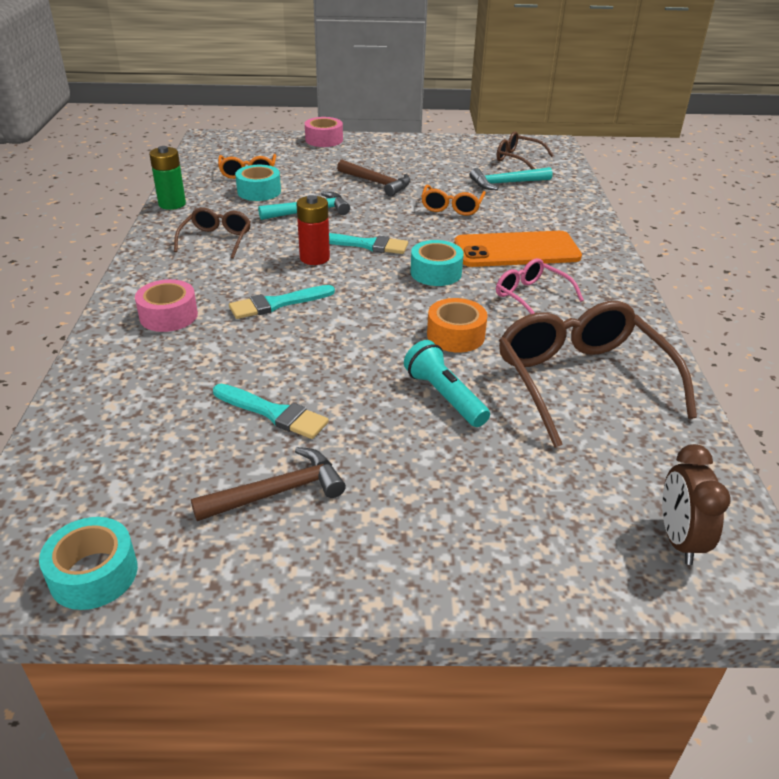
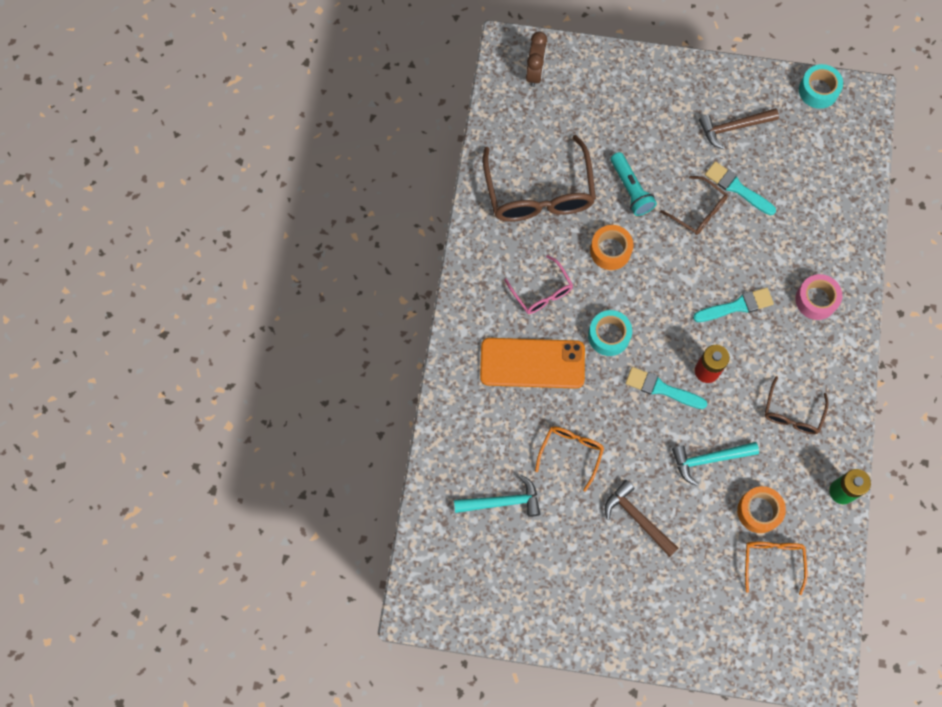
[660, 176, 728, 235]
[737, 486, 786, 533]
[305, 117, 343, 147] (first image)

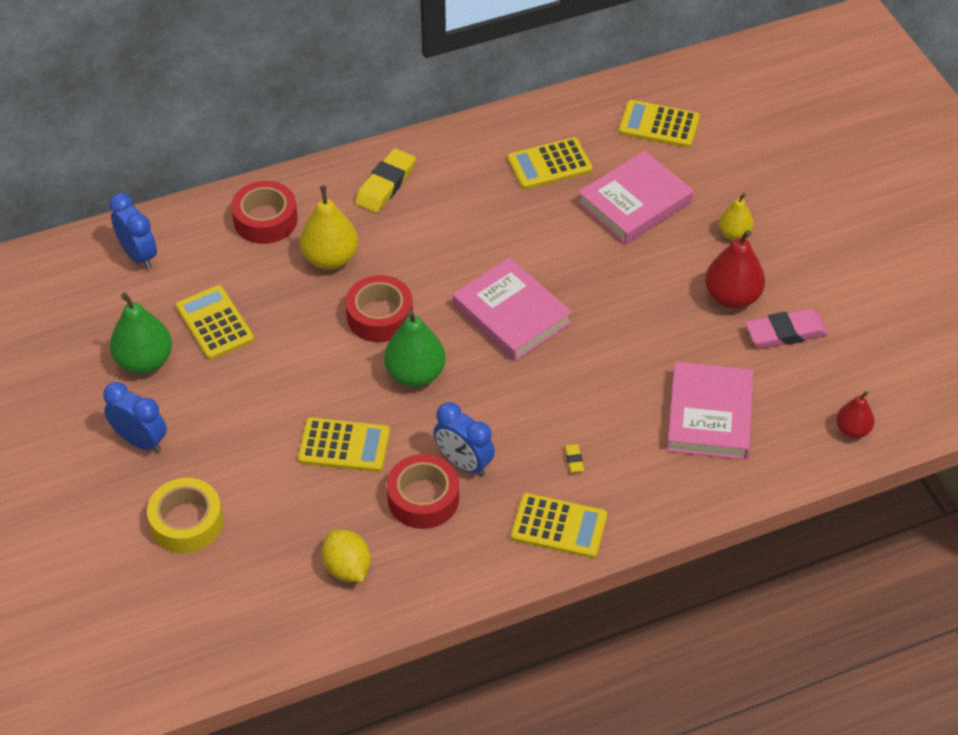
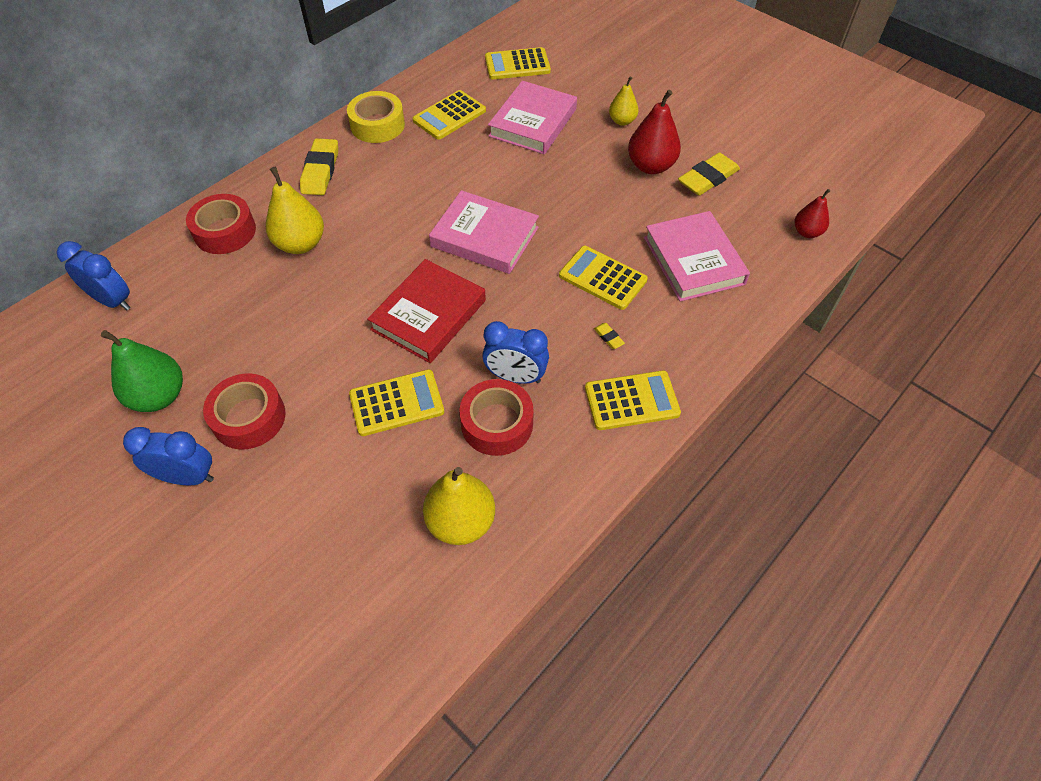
[203, 373, 286, 450]
[347, 91, 405, 143]
[367, 259, 486, 363]
[423, 467, 495, 545]
[559, 246, 648, 310]
[678, 153, 740, 196]

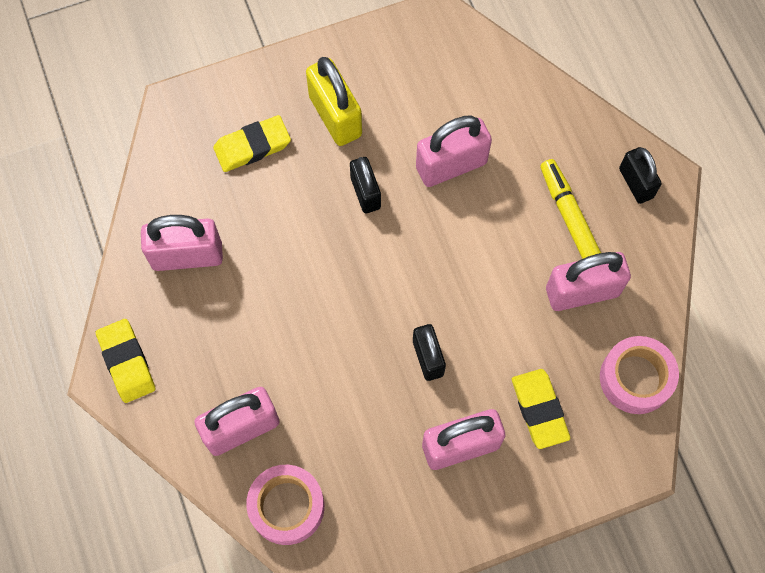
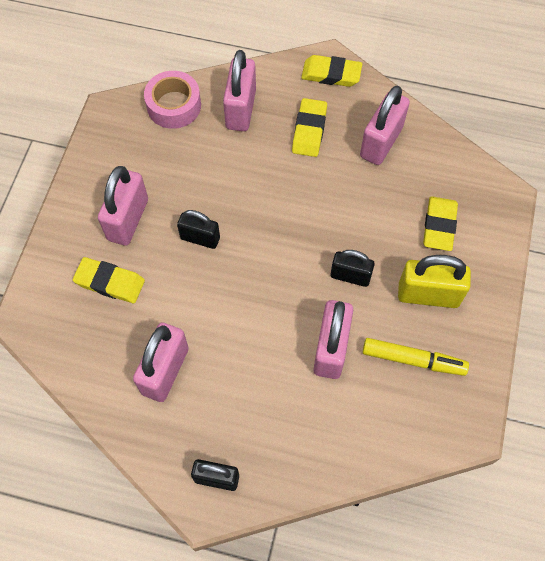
[292, 98, 327, 157]
[363, 338, 469, 376]
[600, 336, 679, 414] (first image)

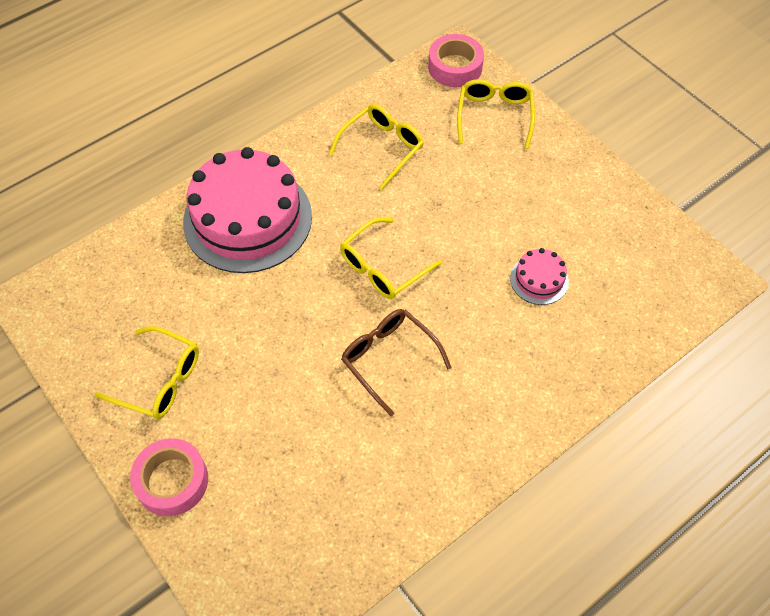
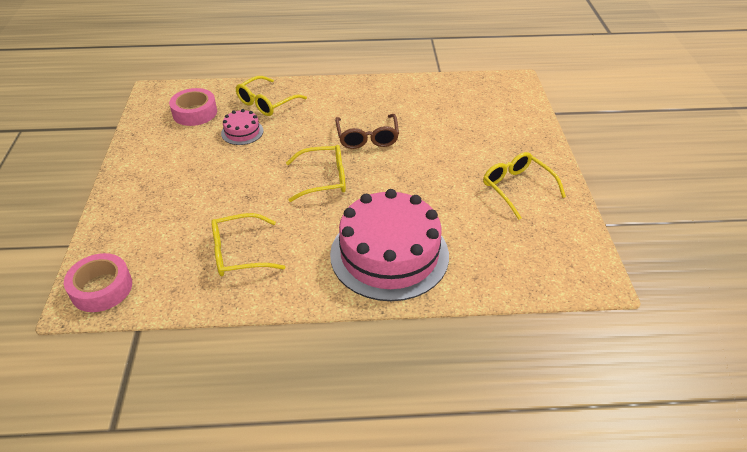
[169, 88, 217, 126]
[236, 76, 307, 116]

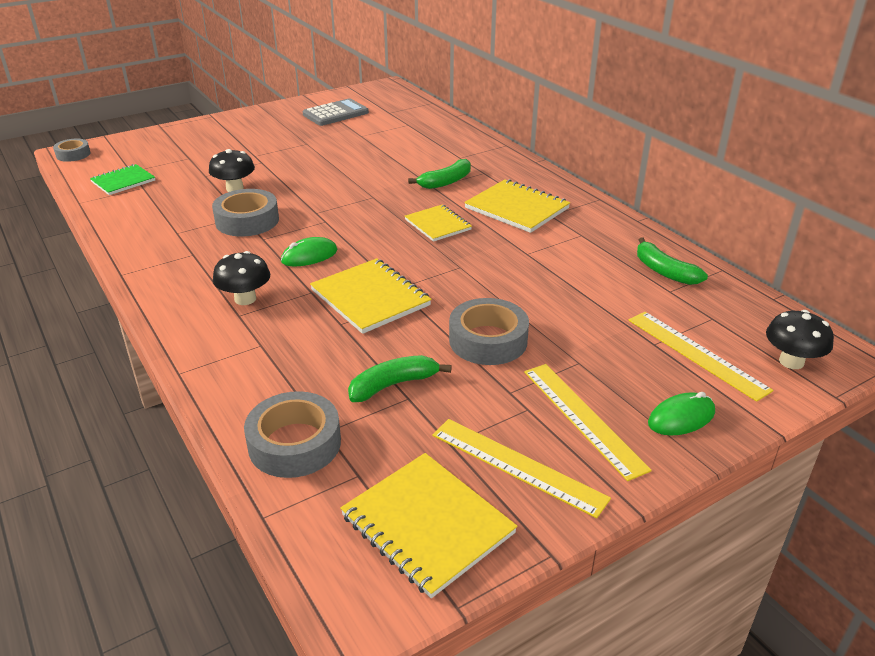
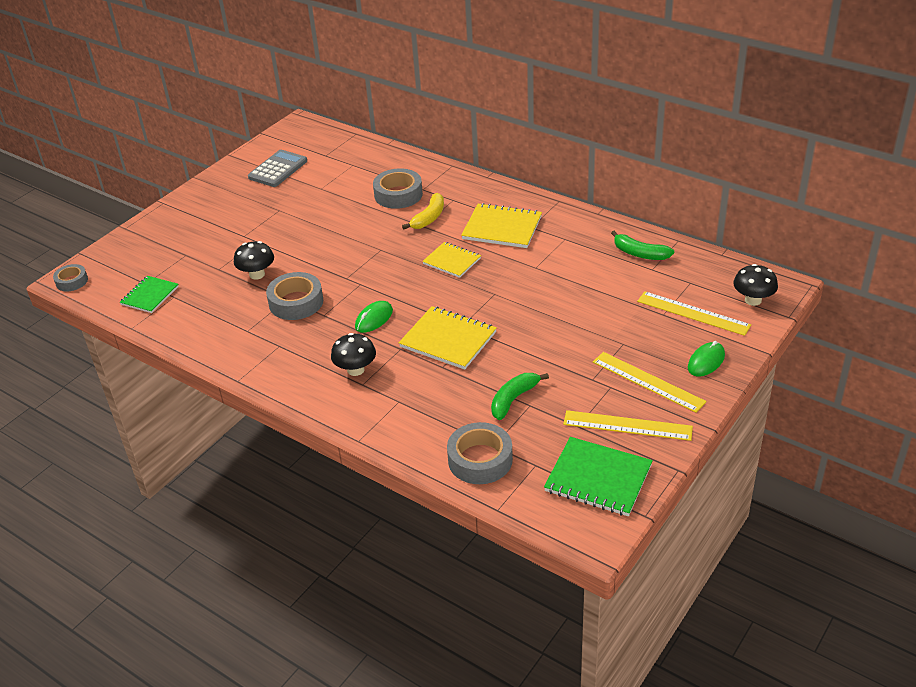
[373, 168, 423, 209]
[402, 193, 444, 229]
[544, 437, 653, 516]

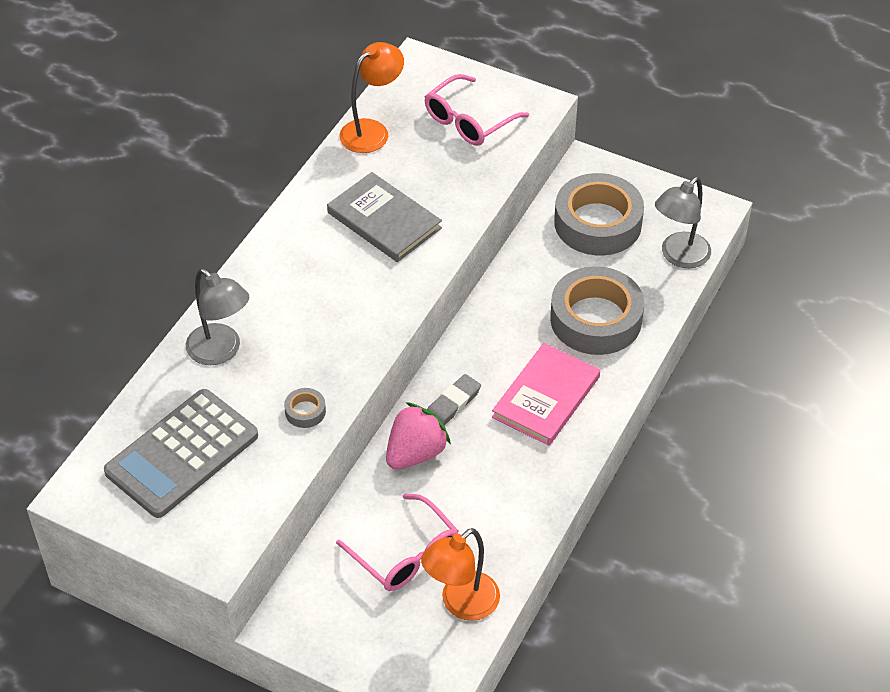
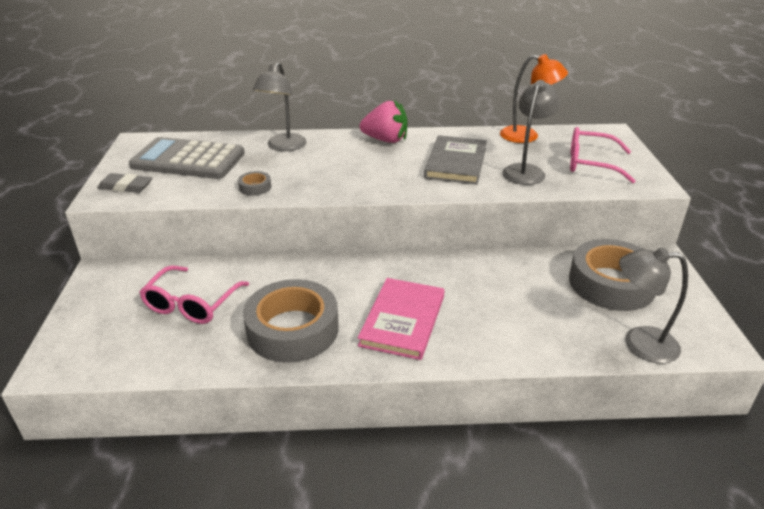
[97, 173, 152, 193]
[243, 279, 339, 363]
[358, 278, 445, 360]
[360, 100, 407, 143]
[502, 80, 561, 185]
[421, 528, 500, 621] (first image)

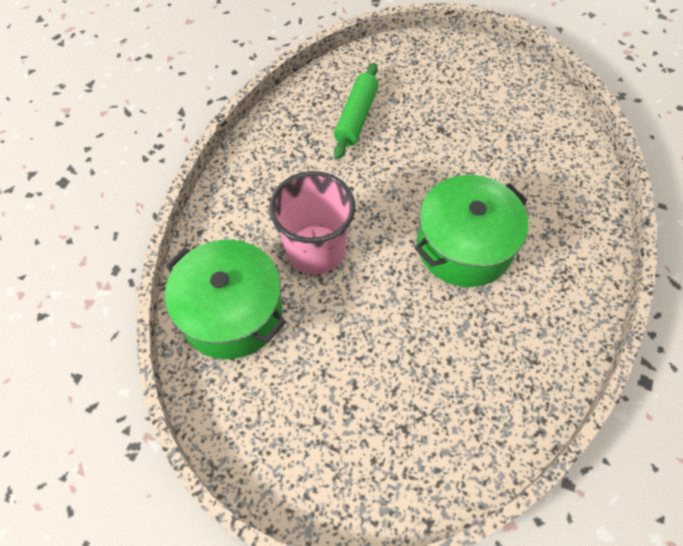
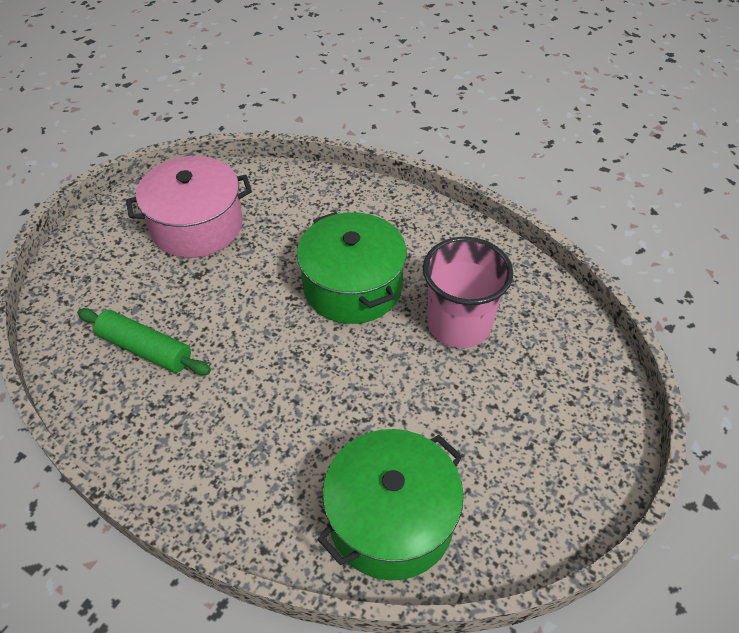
[126, 156, 252, 258]
[423, 237, 513, 348]

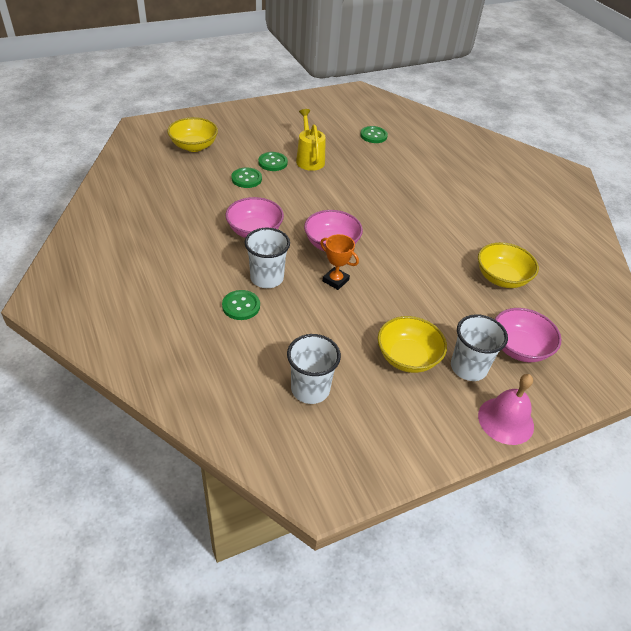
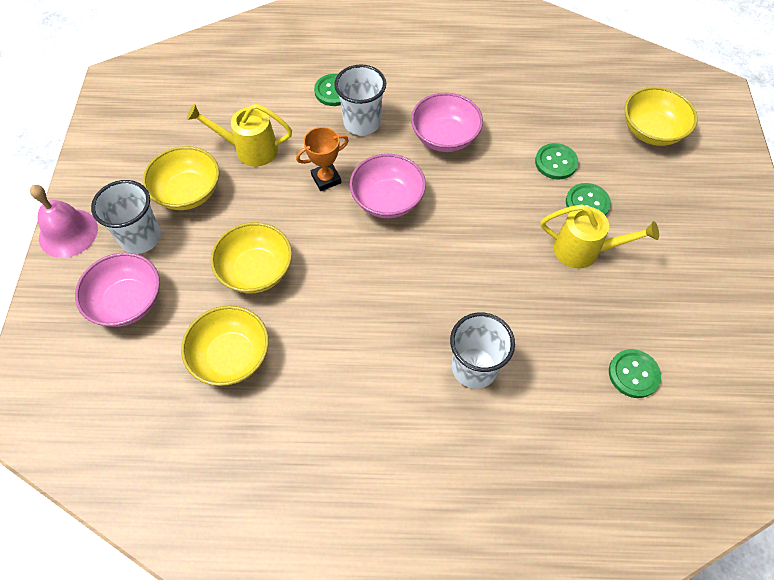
[187, 104, 292, 167]
[210, 222, 292, 293]
[450, 312, 515, 389]

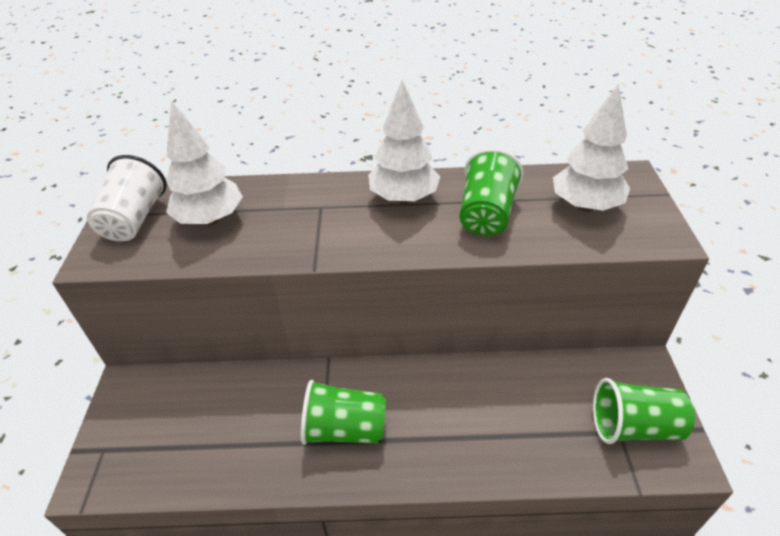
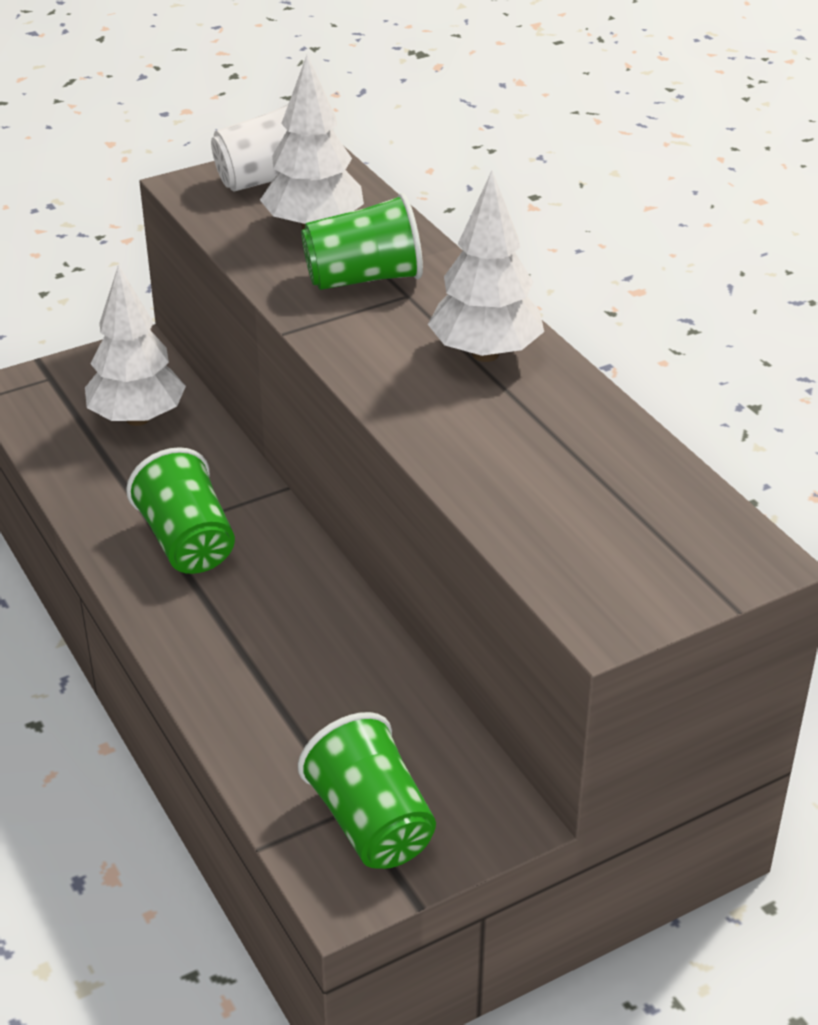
[85, 265, 186, 426]
[301, 193, 423, 290]

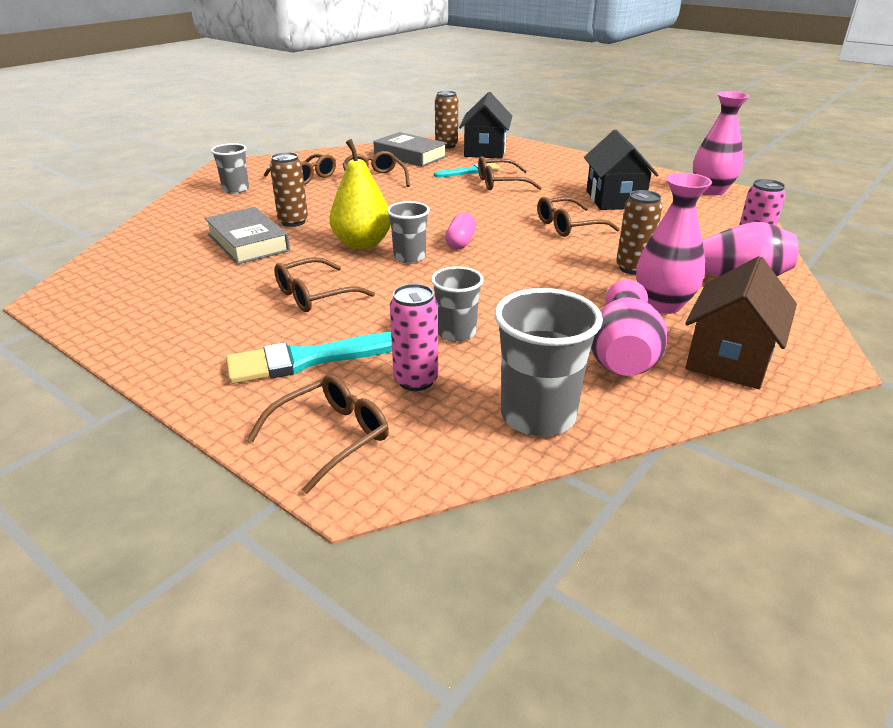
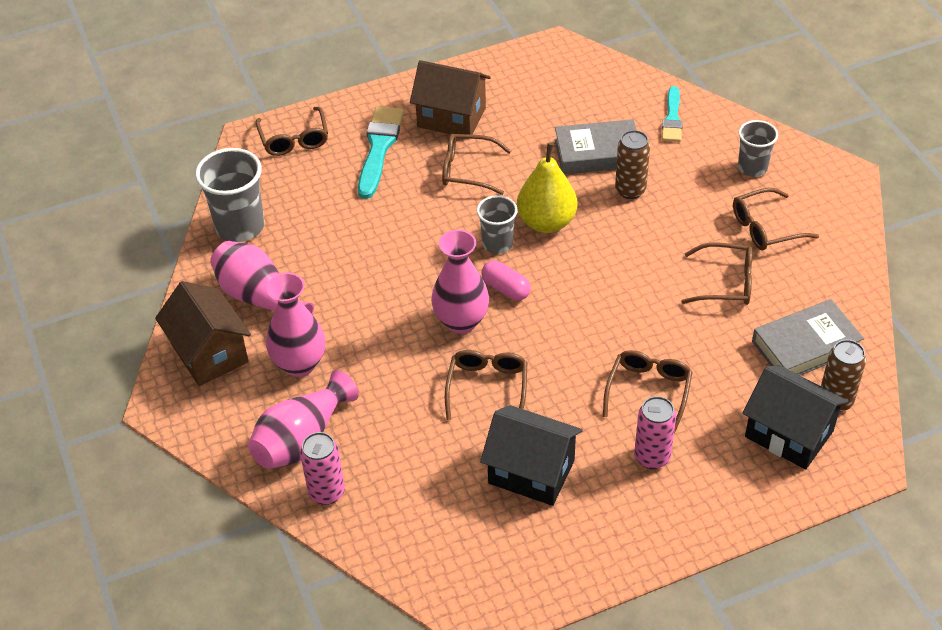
[410, 60, 491, 135]
[431, 230, 489, 334]
[442, 134, 511, 195]
[634, 396, 676, 469]
[662, 86, 683, 142]
[431, 266, 484, 342] (first image)
[616, 190, 662, 275] (first image)

